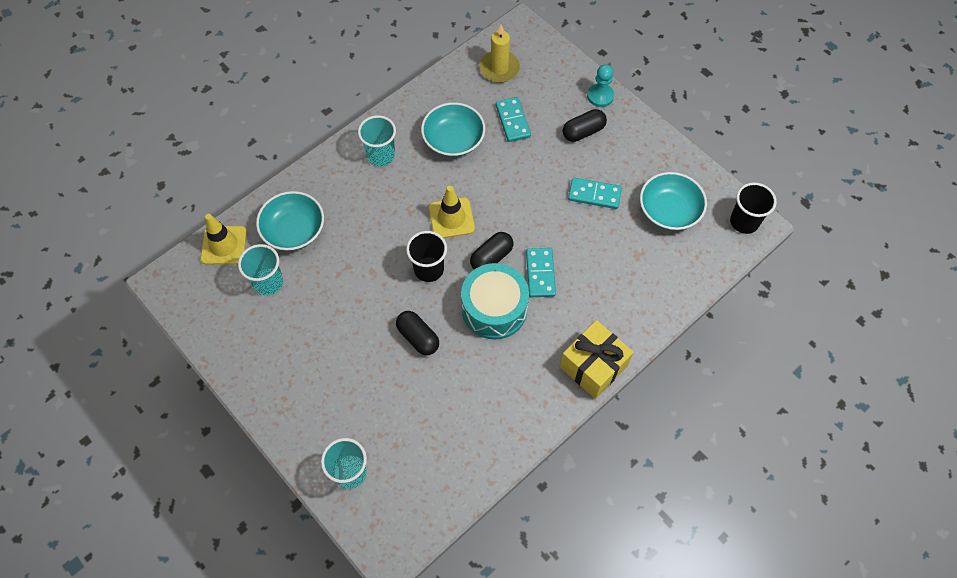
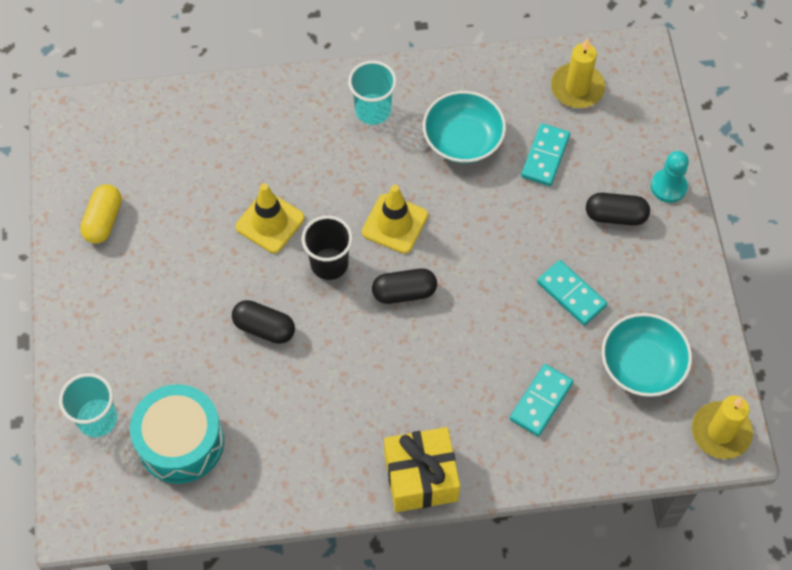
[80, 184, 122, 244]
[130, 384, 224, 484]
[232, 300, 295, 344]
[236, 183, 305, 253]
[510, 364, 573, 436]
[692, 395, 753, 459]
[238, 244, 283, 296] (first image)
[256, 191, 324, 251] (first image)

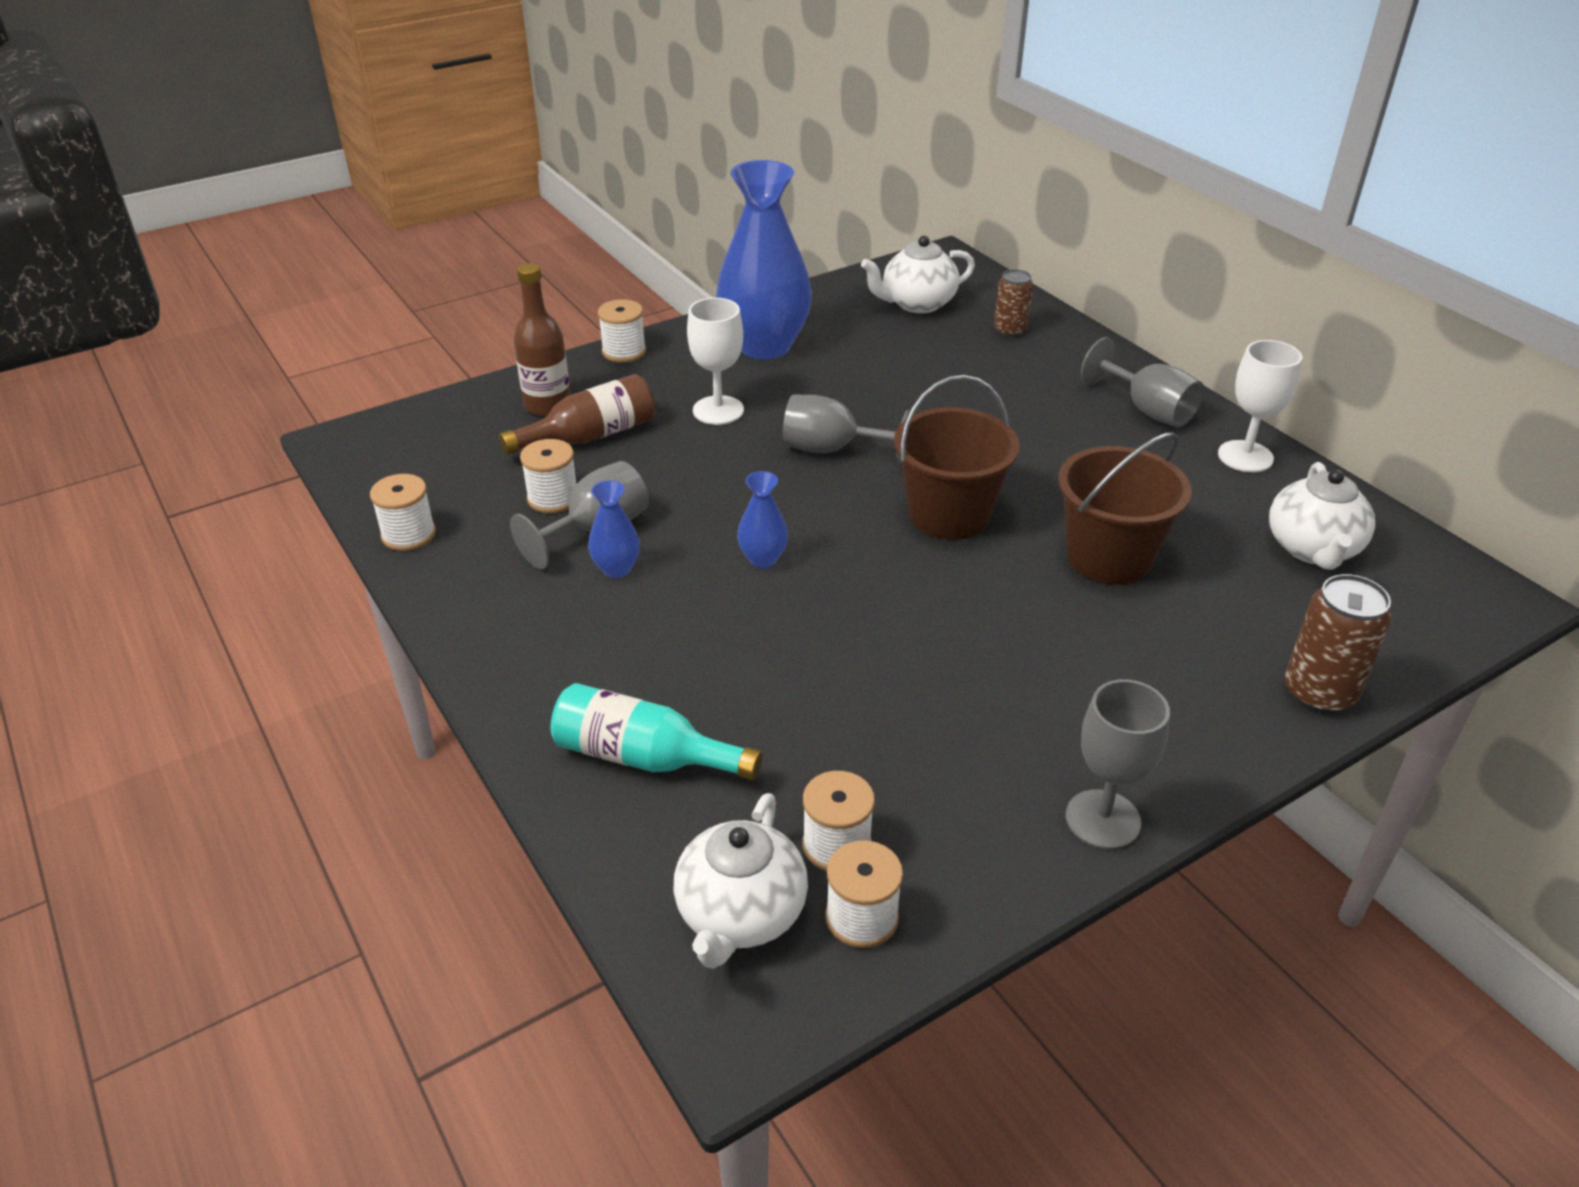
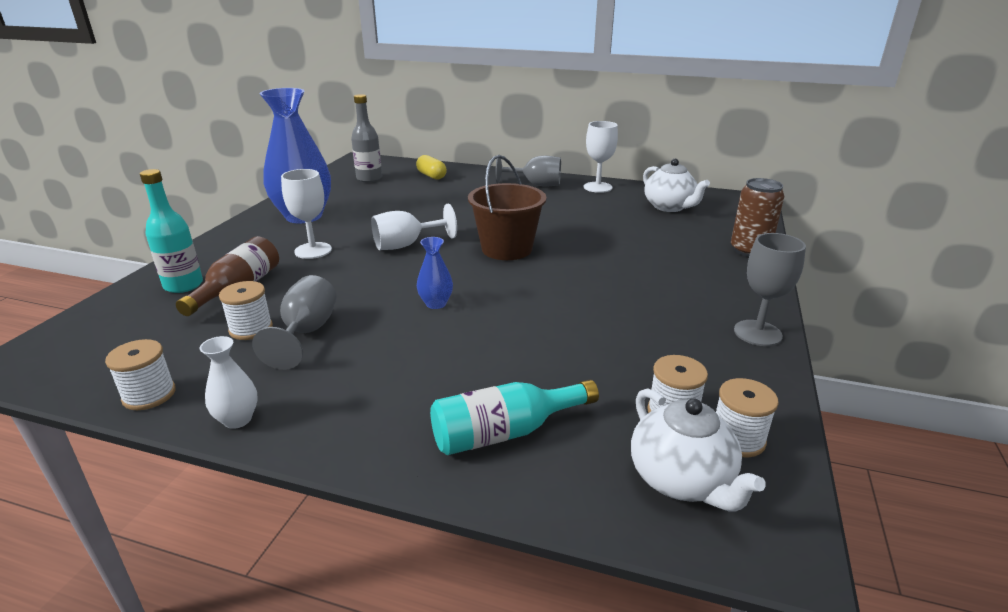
[140, 169, 203, 293]
[199, 336, 258, 429]
[351, 94, 382, 182]
[371, 204, 457, 250]
[416, 155, 447, 179]
[588, 480, 640, 578] (first image)
[598, 299, 646, 362] (first image)
[1058, 432, 1192, 585] (first image)

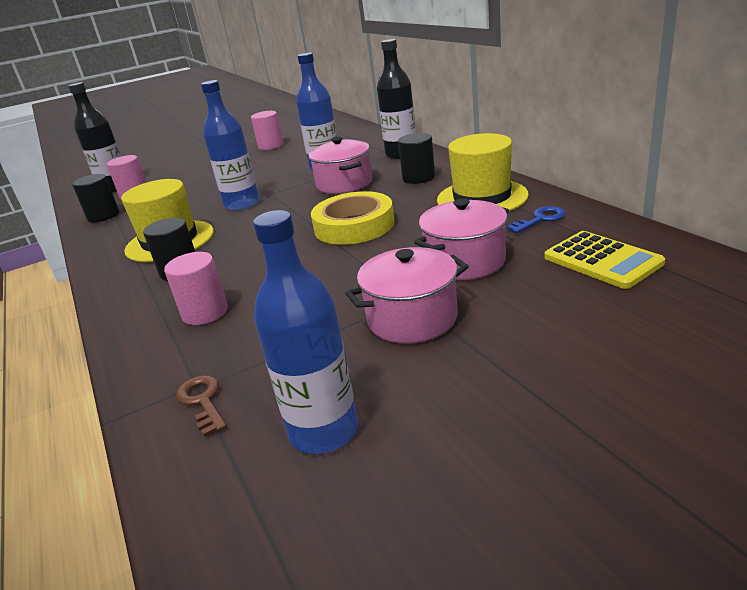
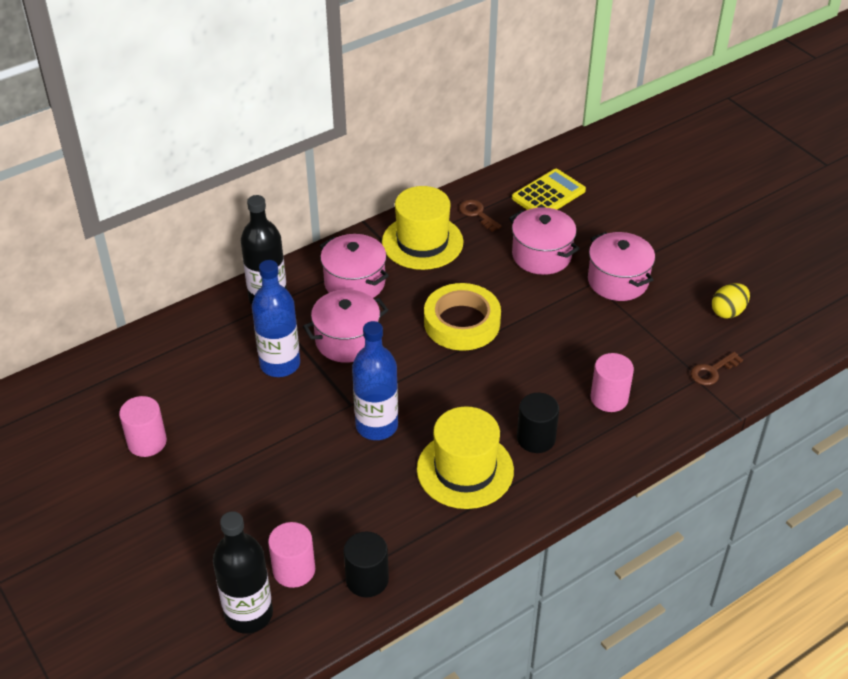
[320, 234, 389, 298]
[459, 199, 502, 232]
[712, 283, 750, 319]

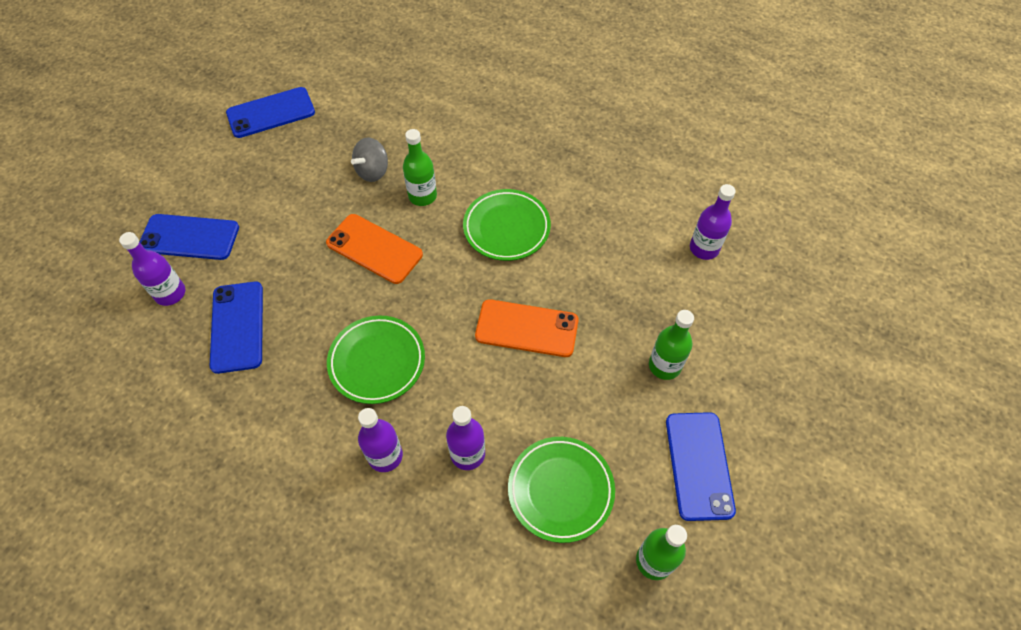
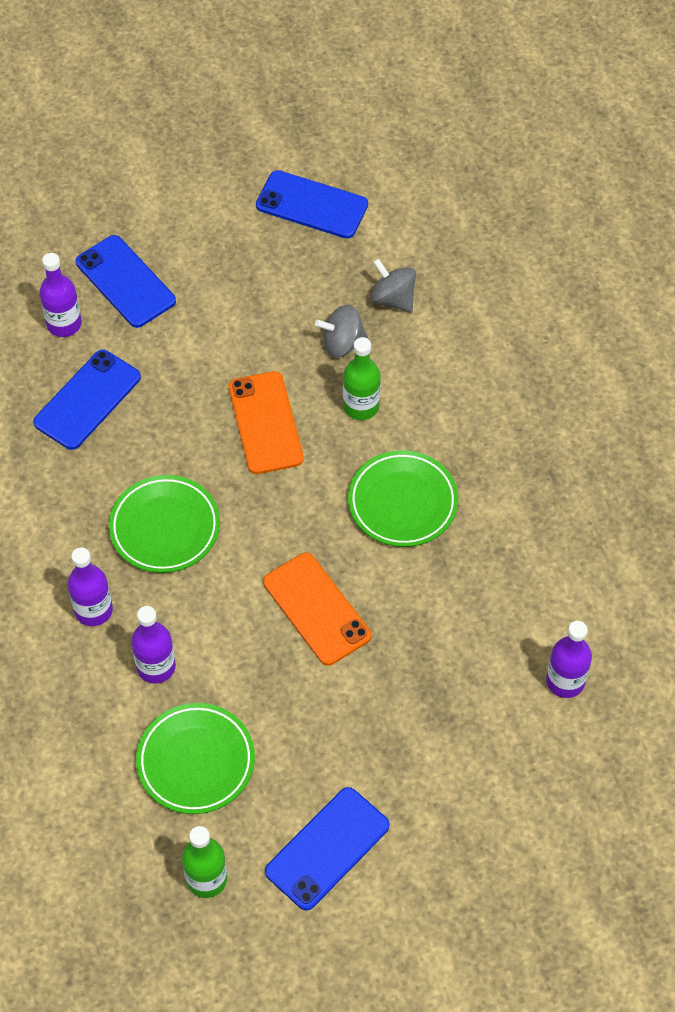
[370, 258, 416, 313]
[649, 310, 694, 380] (first image)

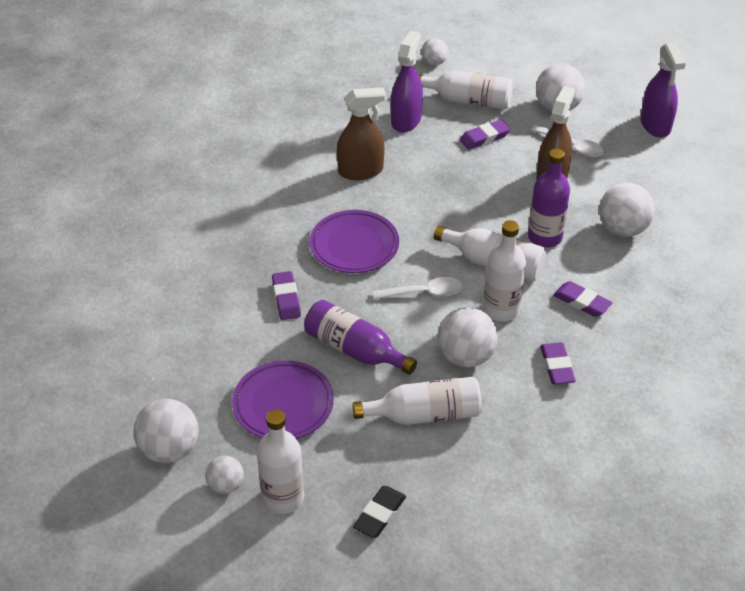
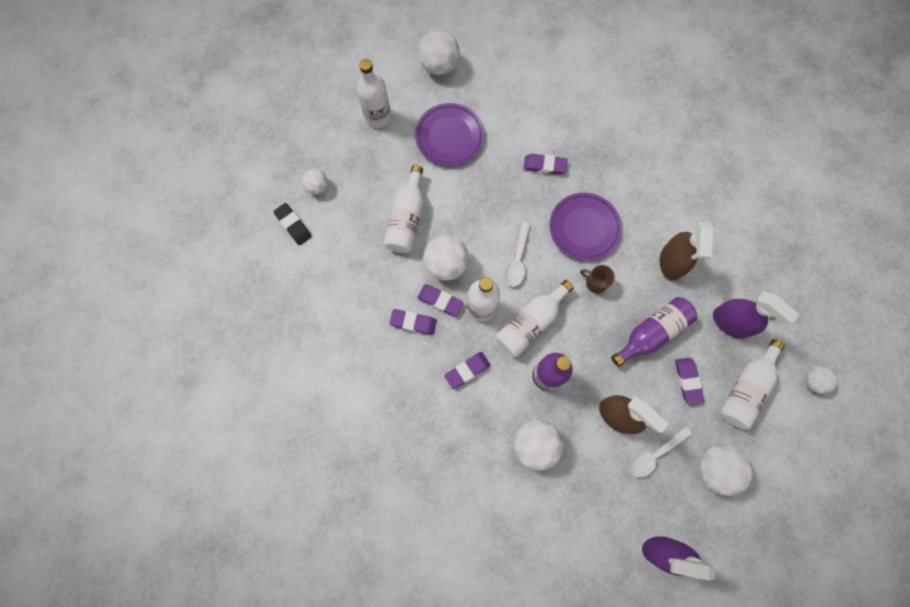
[273, 203, 312, 245]
[302, 169, 328, 195]
[417, 284, 463, 316]
[580, 265, 615, 294]
[611, 297, 697, 367]

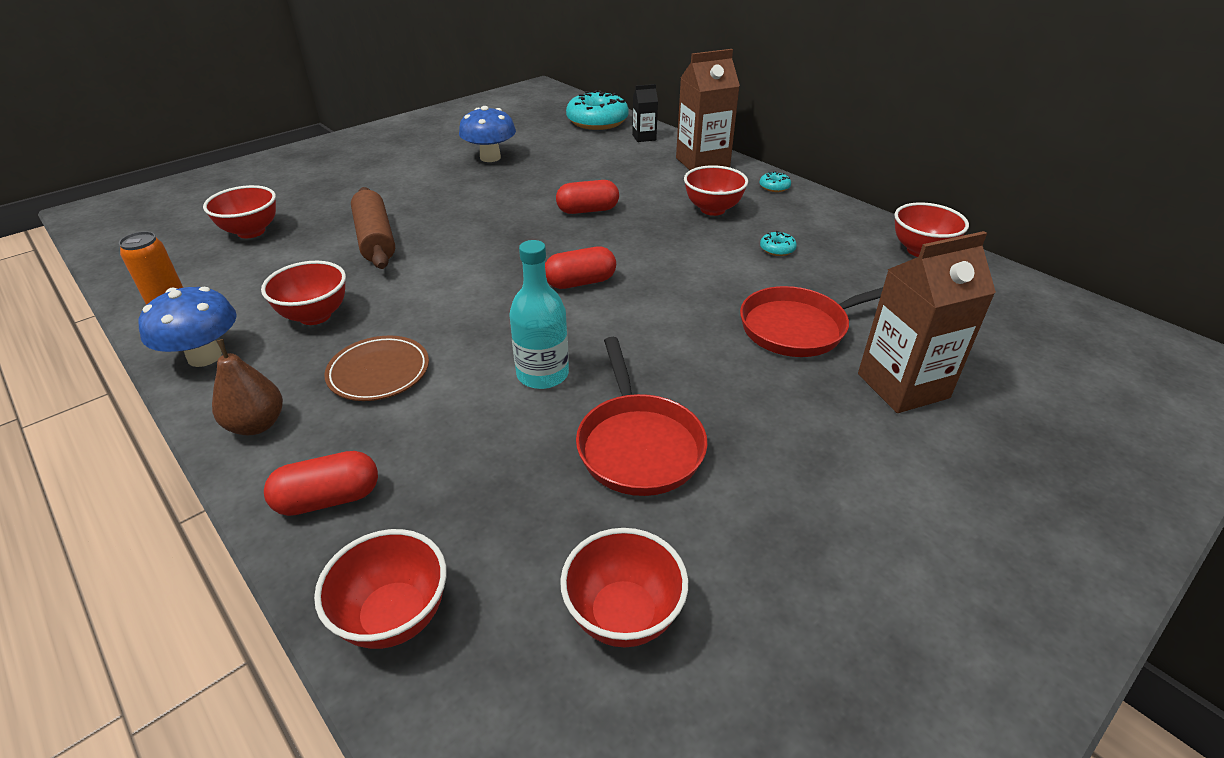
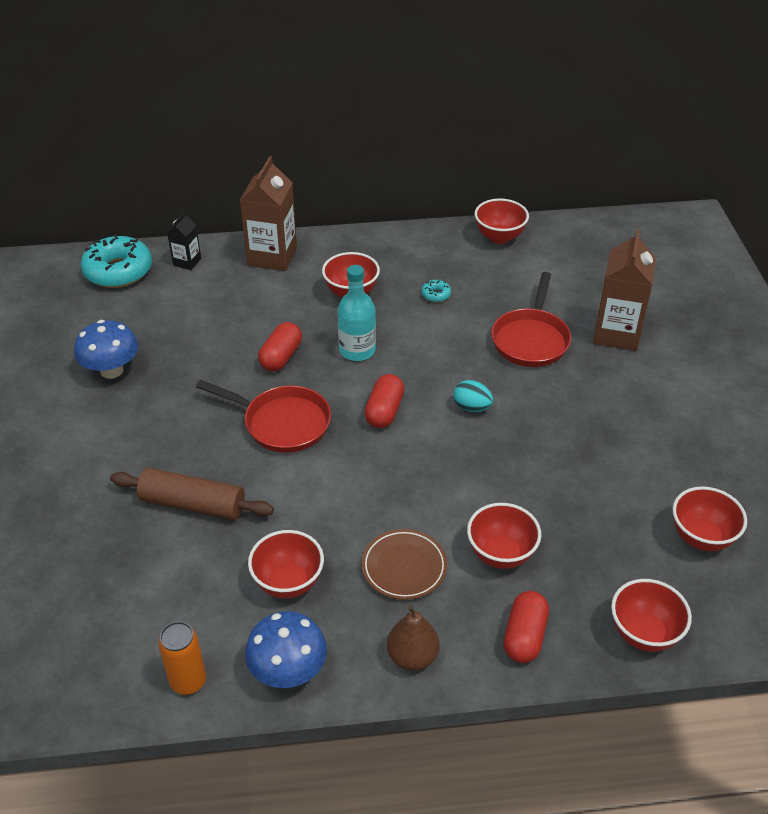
[196, 380, 331, 453]
[337, 265, 376, 361]
[453, 380, 493, 412]
[467, 503, 541, 569]
[760, 171, 791, 192] (first image)

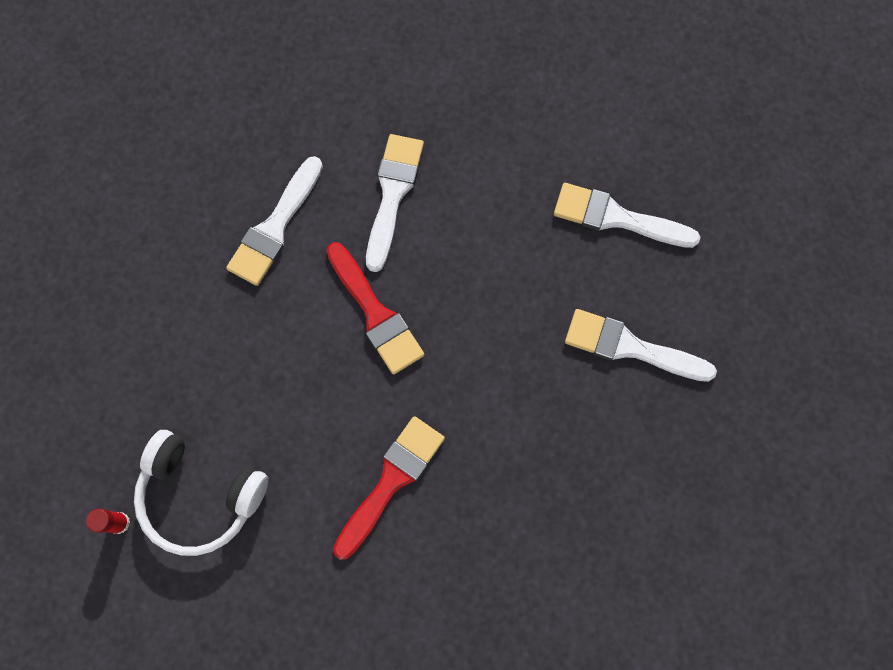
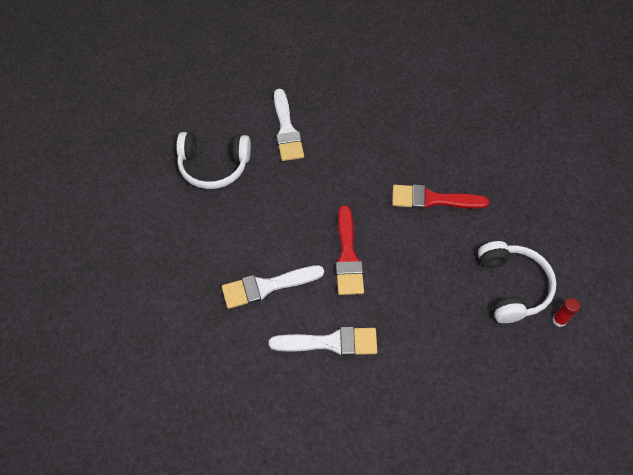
[176, 132, 251, 189]
[336, 206, 364, 295]

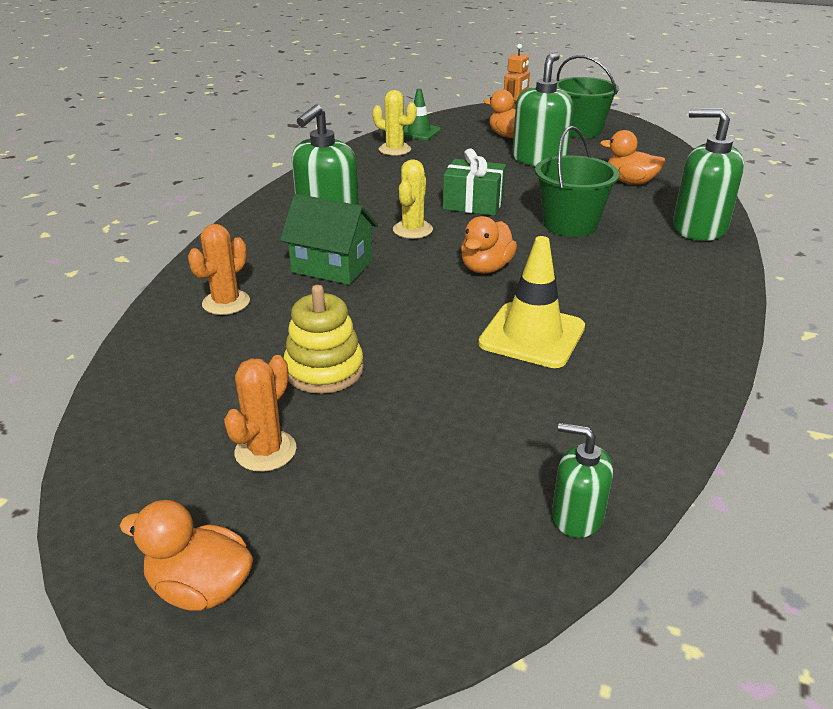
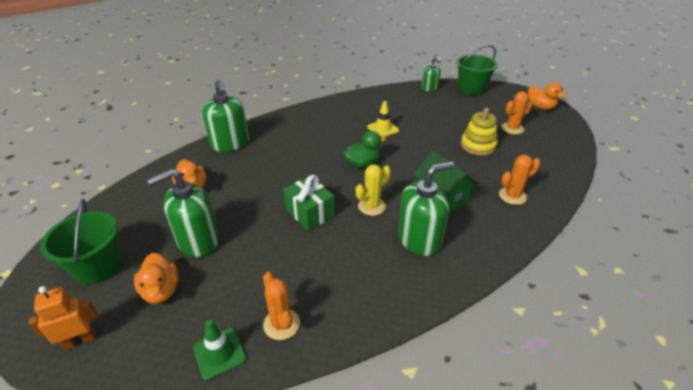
[263, 272, 300, 340]
[343, 131, 386, 168]
[367, 101, 399, 137]
[456, 45, 498, 95]

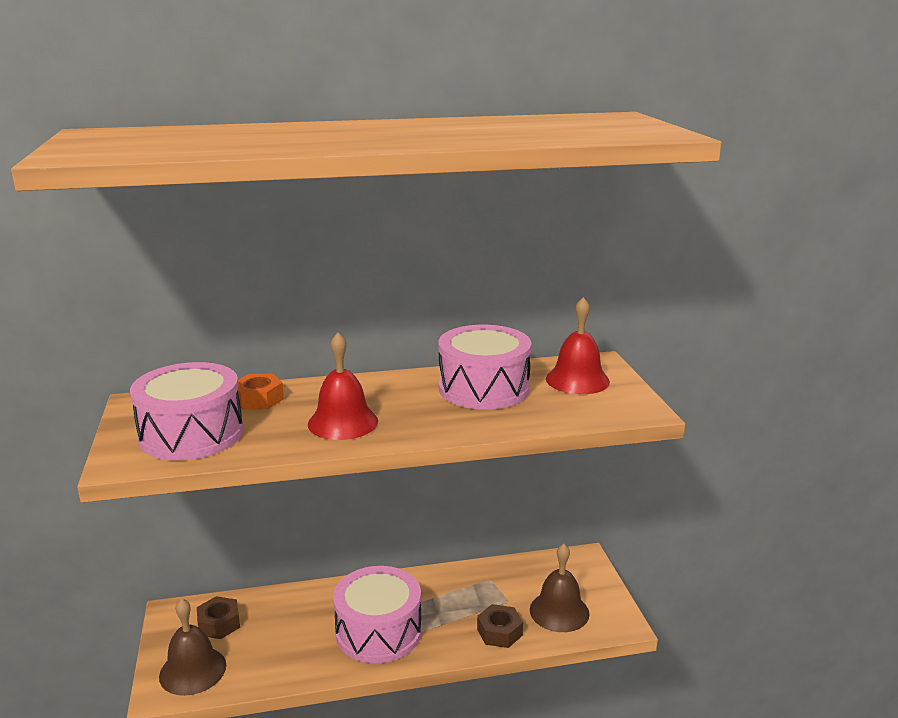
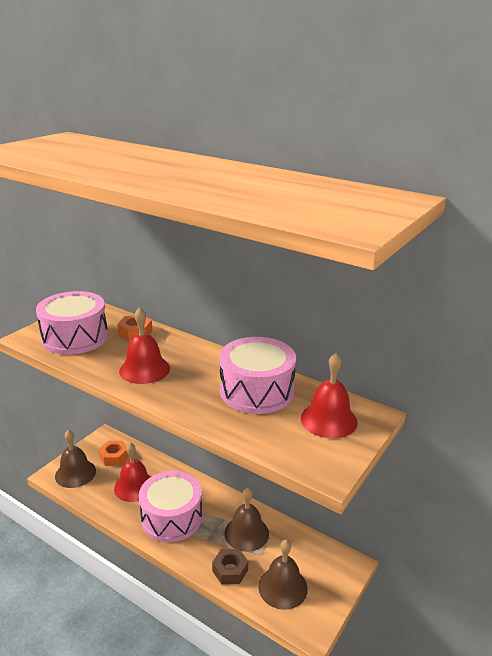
[99, 441, 129, 466]
[114, 443, 151, 502]
[224, 487, 269, 552]

